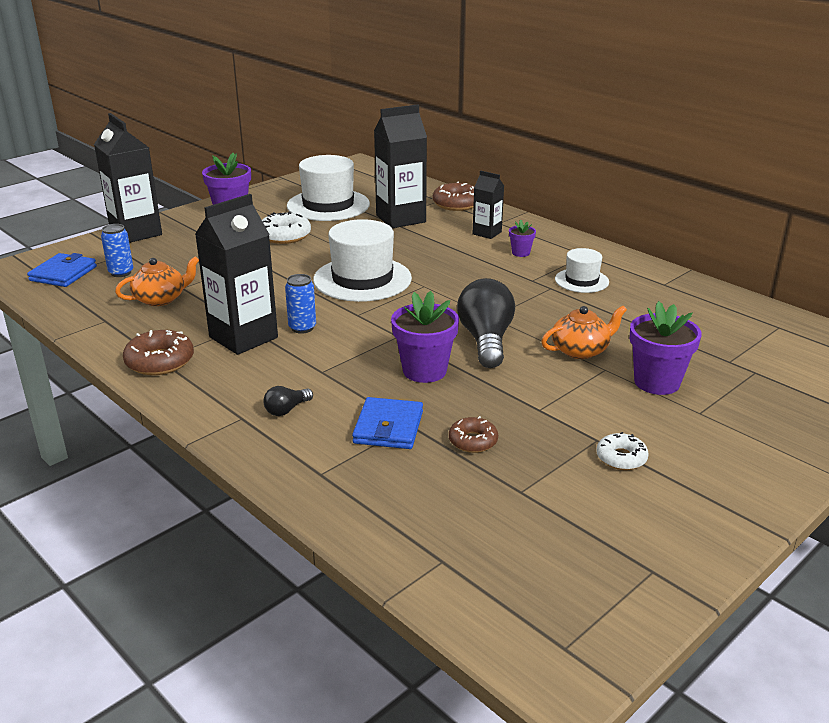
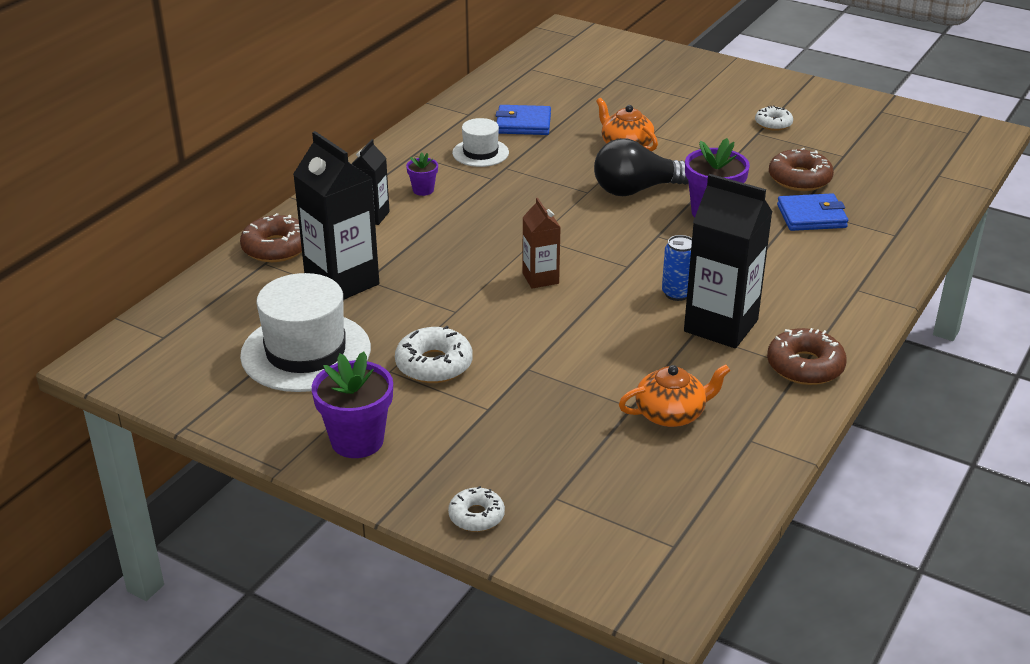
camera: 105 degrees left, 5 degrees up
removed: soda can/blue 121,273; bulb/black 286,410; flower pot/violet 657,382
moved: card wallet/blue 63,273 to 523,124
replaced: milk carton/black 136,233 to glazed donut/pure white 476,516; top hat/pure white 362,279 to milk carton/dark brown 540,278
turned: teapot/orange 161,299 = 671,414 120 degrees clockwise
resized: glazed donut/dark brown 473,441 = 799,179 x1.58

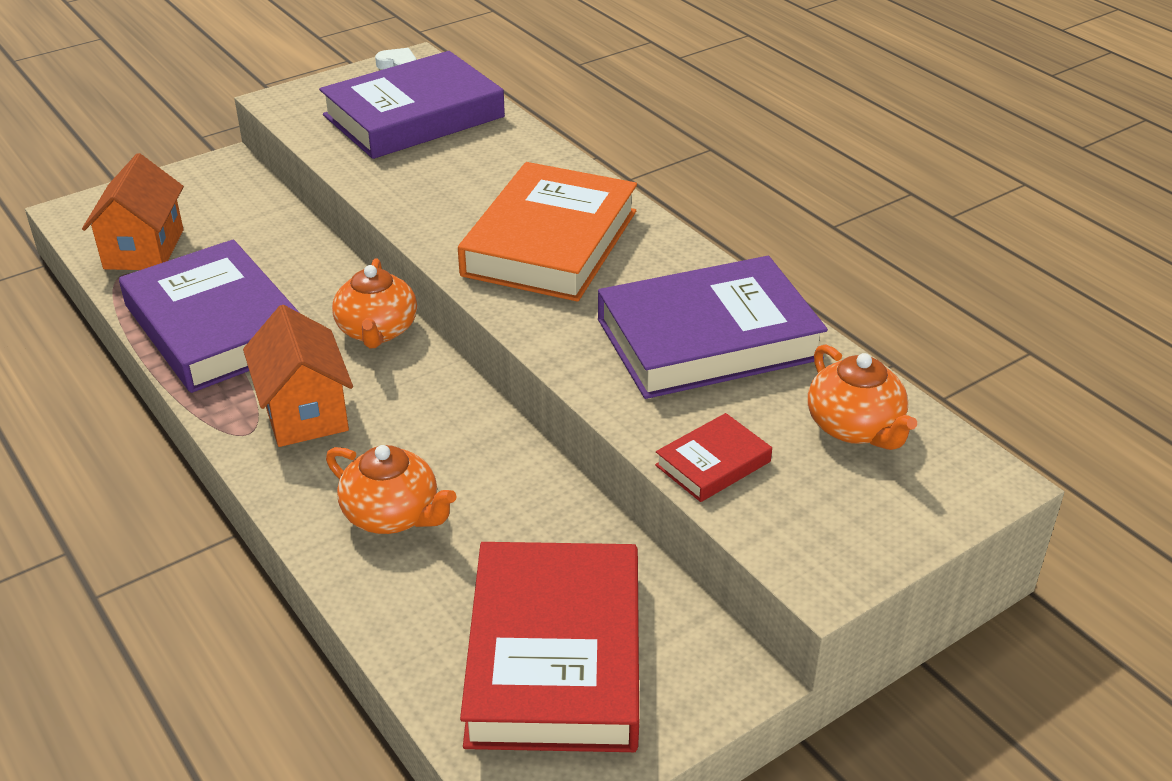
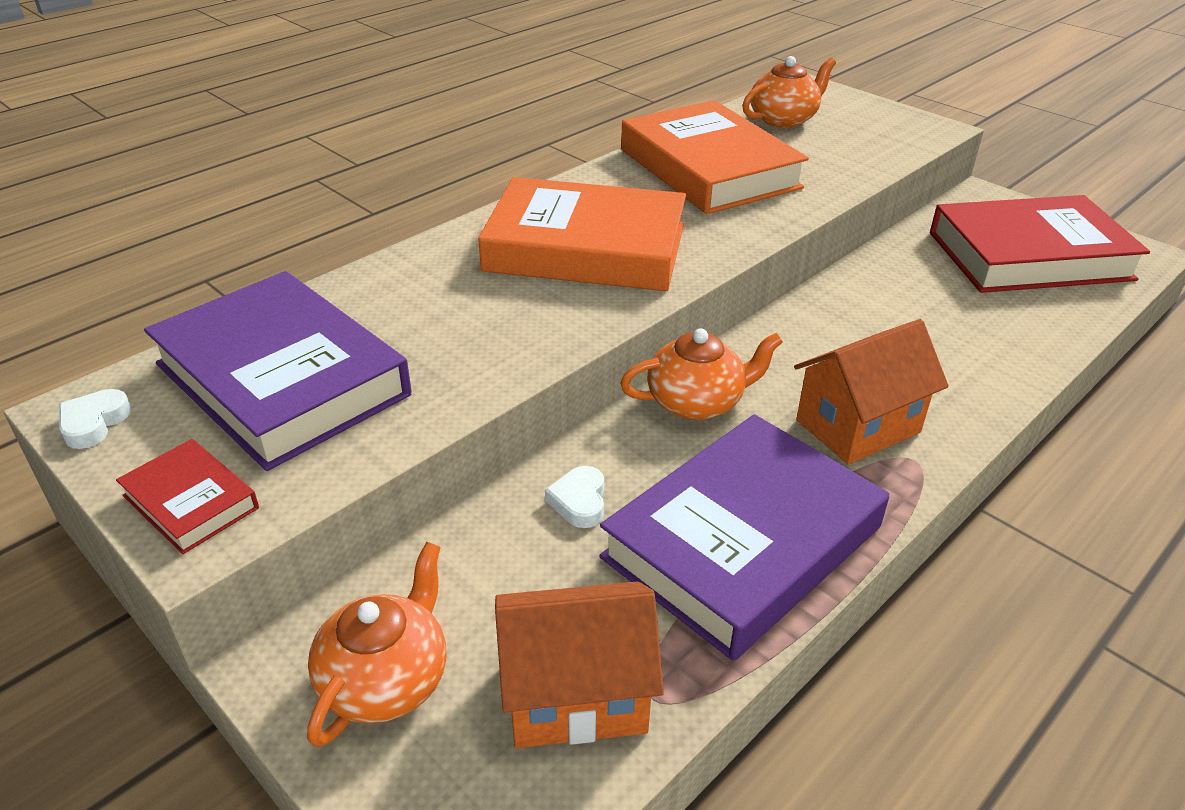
camera: 100 degrees left, 0 degrees up
added: heart/pure white 579,501
moved: teapot/orange 393,515 to 386,679; hardcover/crimson 713,463 to 190,502
recoloured: hardcover/violet 708,339 to hardcover/orange 709,168

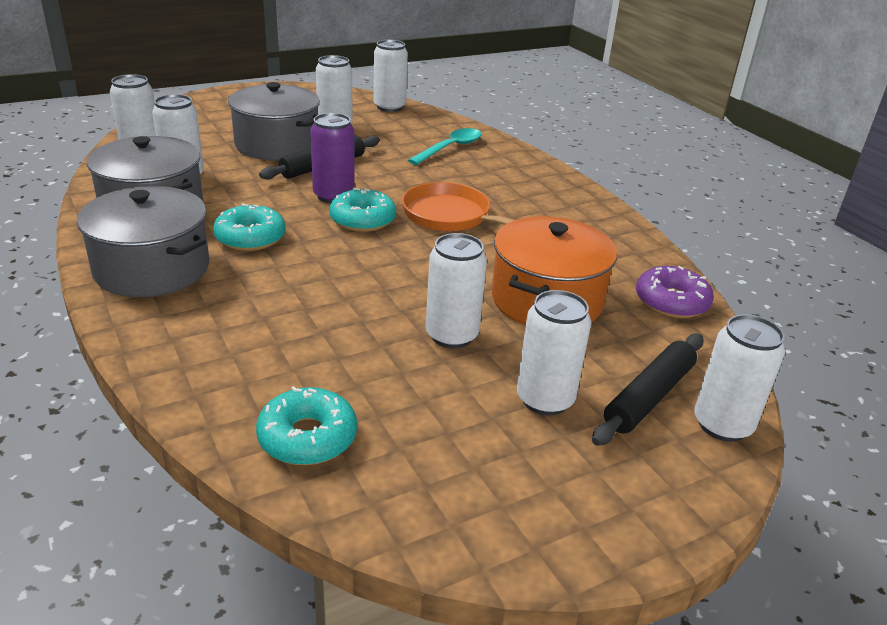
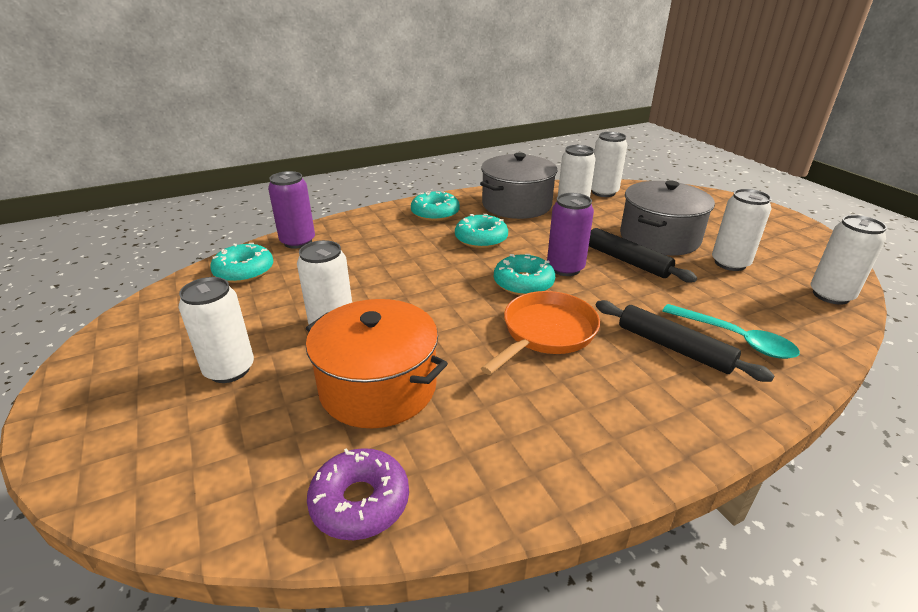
camera: 95 degrees right, 0 degrees up
removed: soda can/pure white 722,425
added: soda can/violet 298,242
moved: dough roller/black 648,397 to 673,347
replaced: pot/ash-grey 152,268 to glazed donut/aqua 435,213

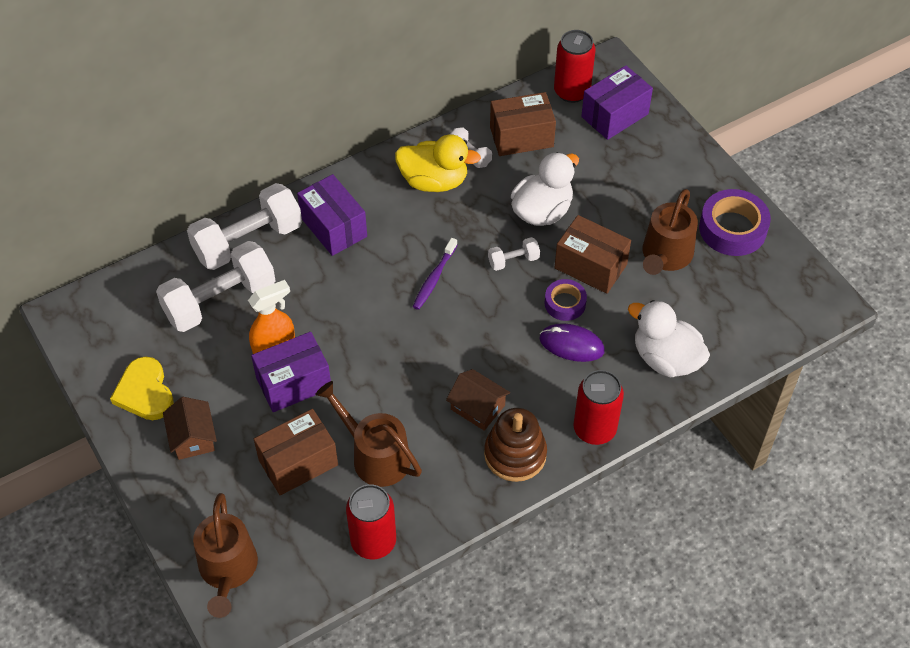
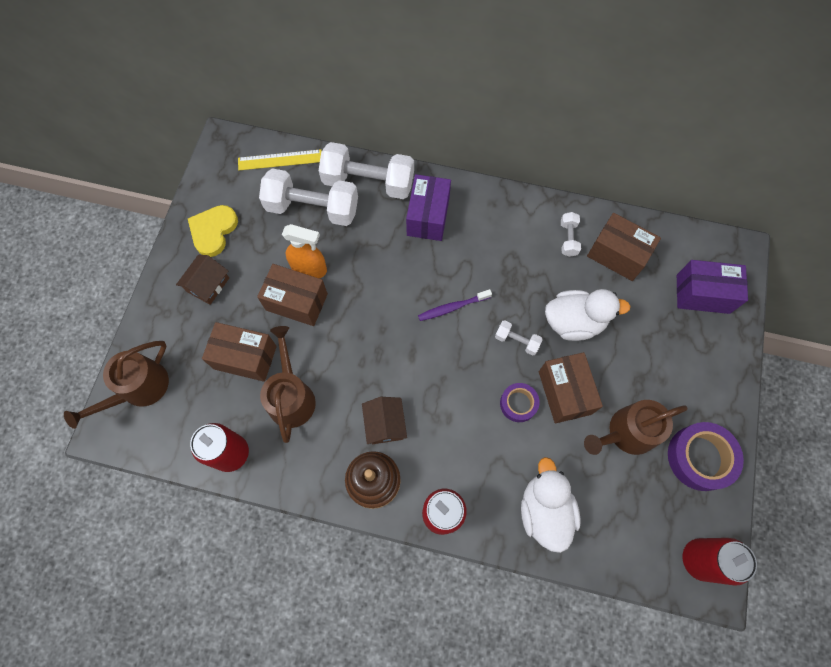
camera: 45 degrees right, 15 degrees up
removed: duck/yellow 434,181; PC mouse/violet 571,345
added: straightedge/yellow 280,160
moved: soda can/crimson 572,92 to 699,559
recoloured: parcel/violet 294,383 to parcel/dark brown 296,302

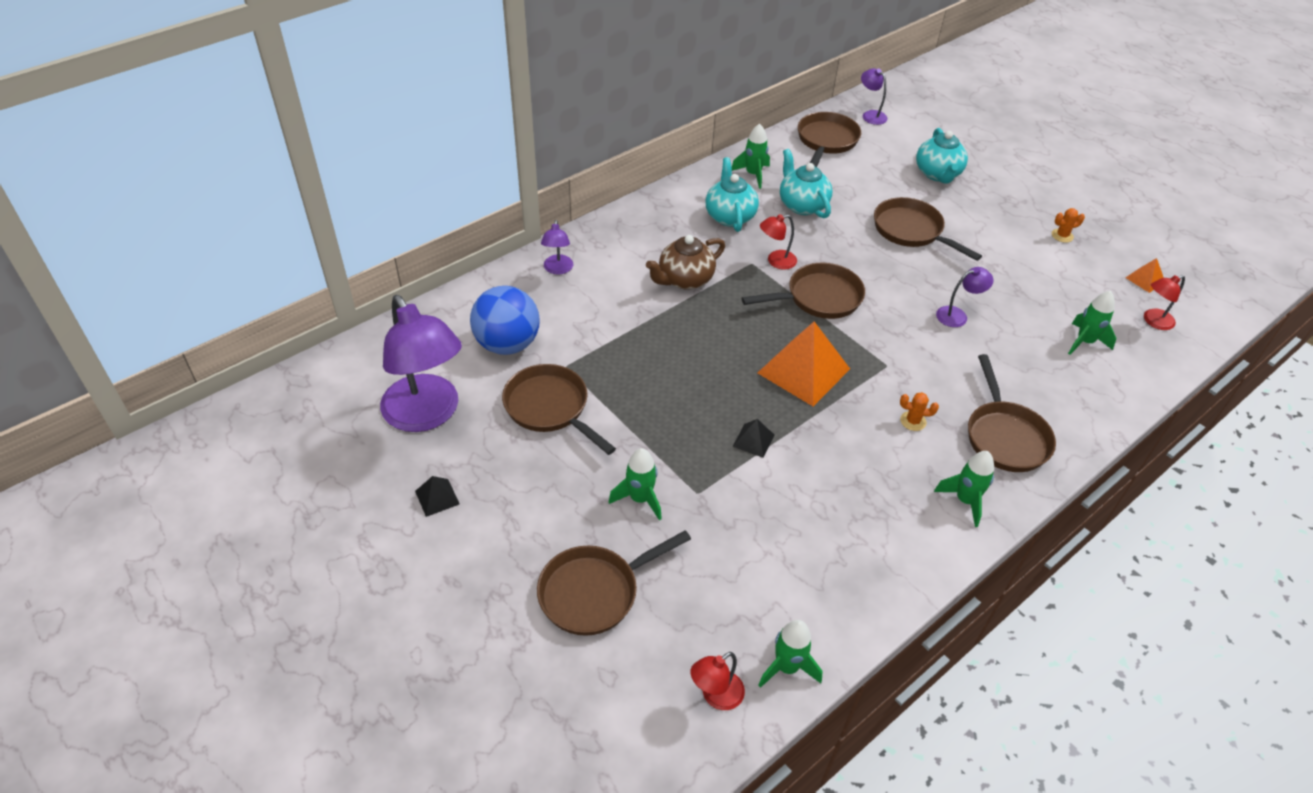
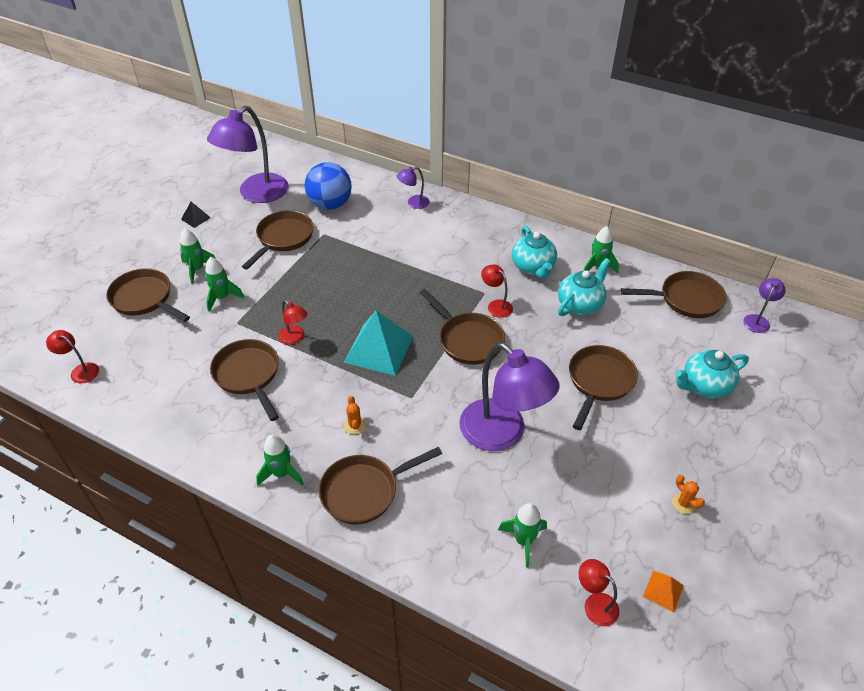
camera: 70 degrees right, 0 degrees up
removed: teapot/dark brown 684,279
added: skillet/dark brown 248,375
moved: toy rocket/green 787,667 to 197,269
replaced: pyramid shape/black 753,440 to lamp/crimson 295,338
recoloured: pyramid shape/orange 803,371 to pyramid shape/aqua 379,349
turned: teapot/aqua 730,216 = 533,267 105 degrees clockwise
resized: lamp/violet 957,315 = 502,434 x2.25

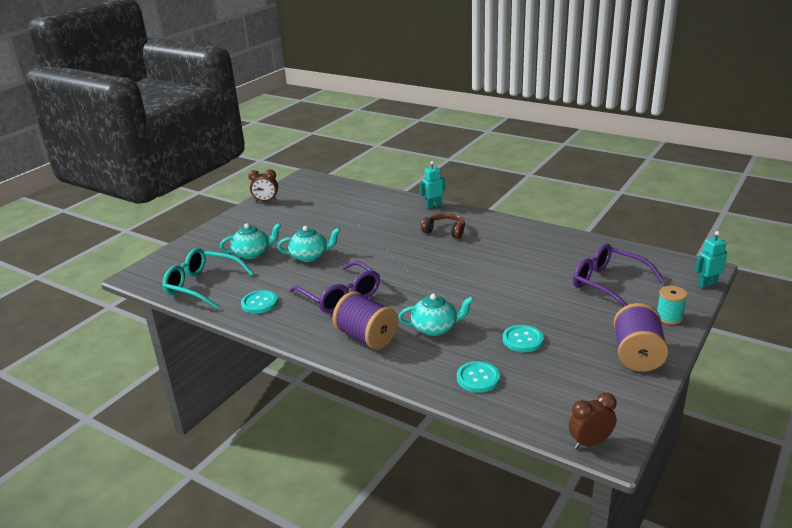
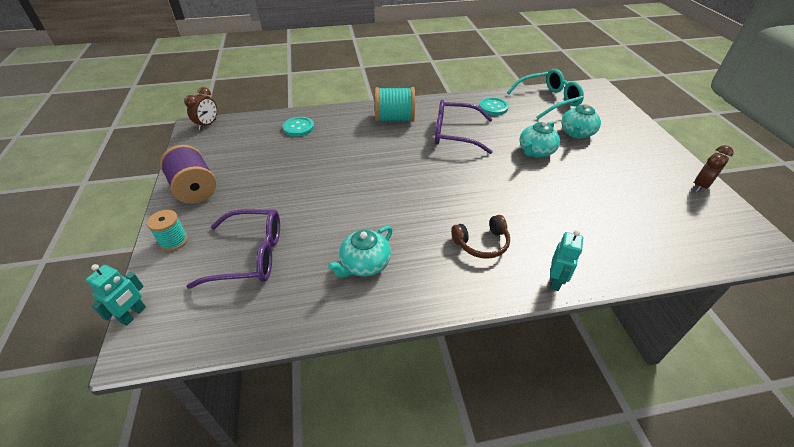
camera: 135 degrees right, 15 degrees up
removed: button/aqua 522,340
moved: teapot/aqua 435,328 to 364,264
recoloured: spool/violet 366,337 to spool/aqua 395,119

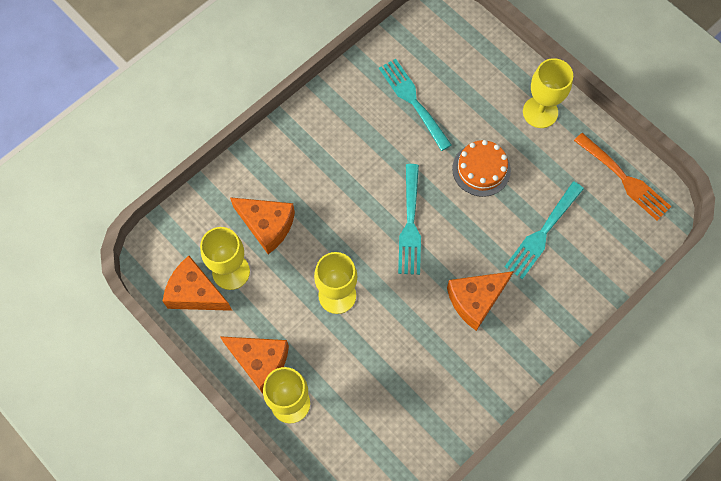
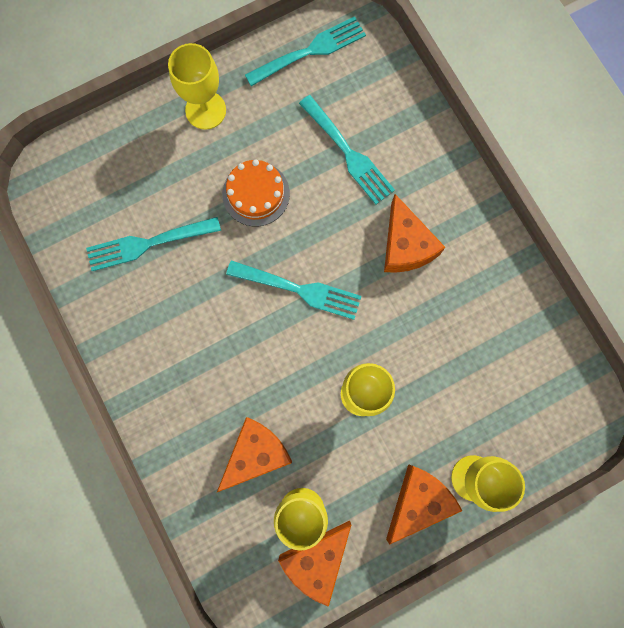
camera: 75 degrees left, 10 degrees up
recoloured: table fork/orange 624,179 to table fork/aqua 310,51

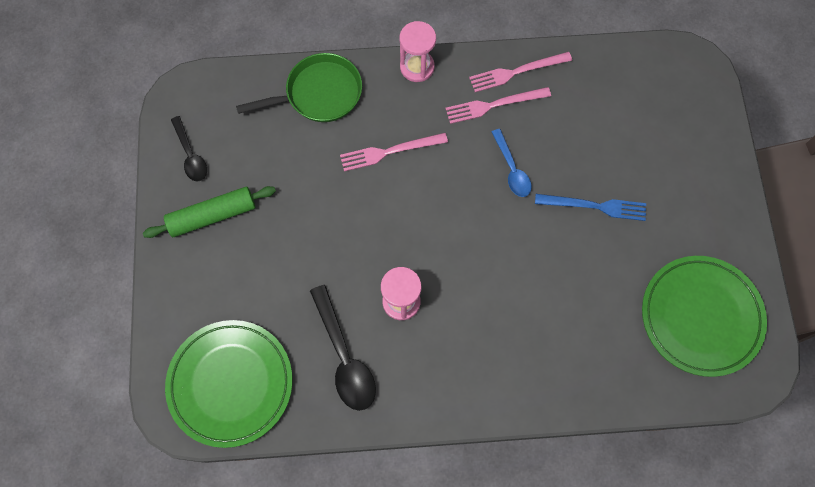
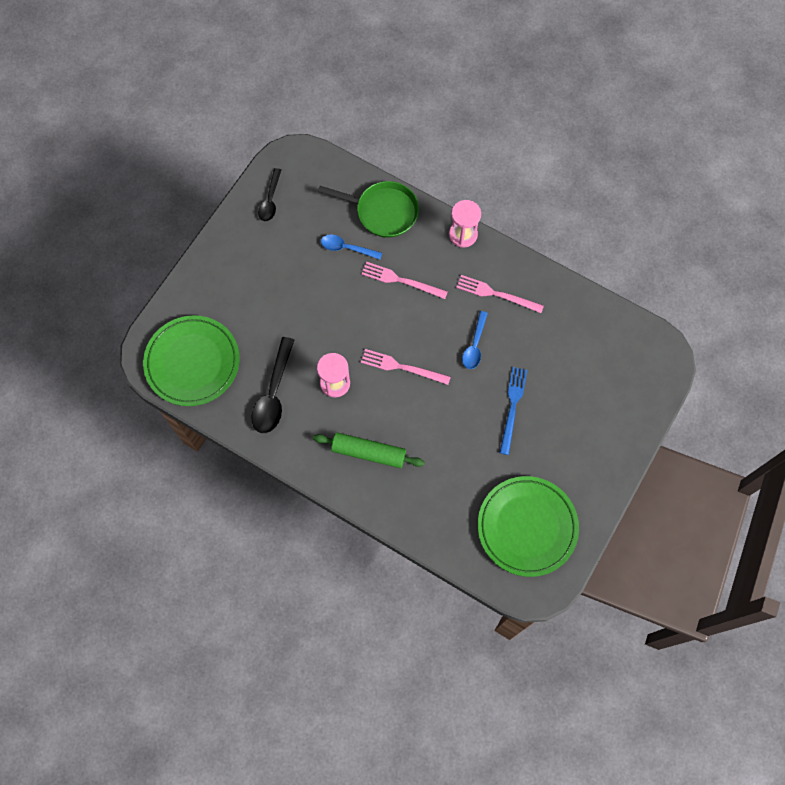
camera: 35 degrees right, 0 degrees up
added: spoon/blue 347,248
moved: dough roller/green 212,216 to 368,453; table fork/rose-pink 517,72 to 402,367
turned: table fork/blue 594,206 = 512,407 120 degrees counterclockwise

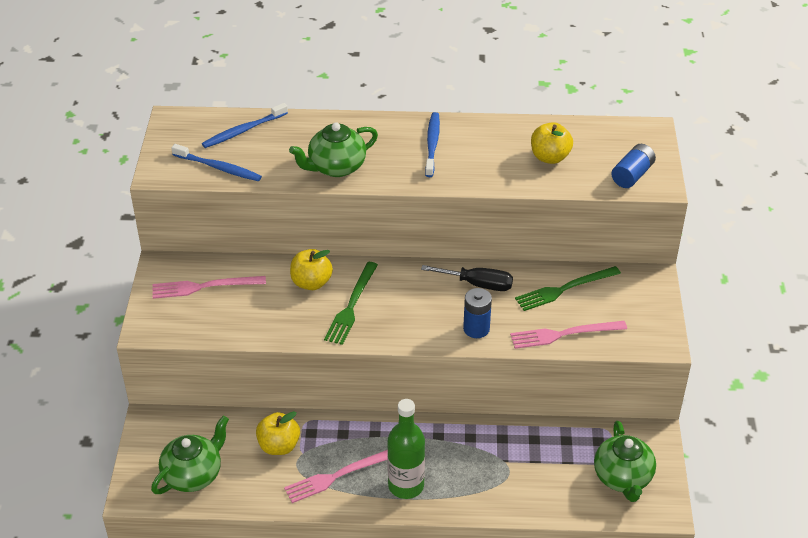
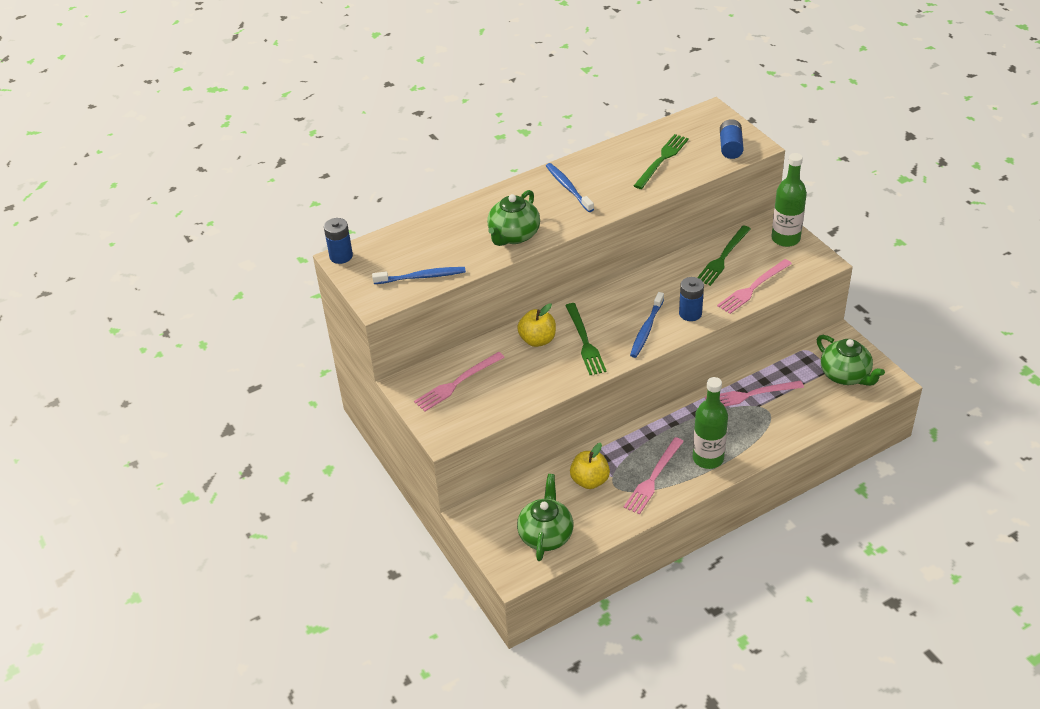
camera: 30 degrees left, 0 degrees up
removed: flat screwdriver/black 478,284
added: battery/blue 341,256; table fork/rose-pink 750,395; drink bottle/green 785,239
moved: tooth brush/blue 243,131 to 646,330
replaced: apple/yellow 550,157 to table fork/green 662,160

